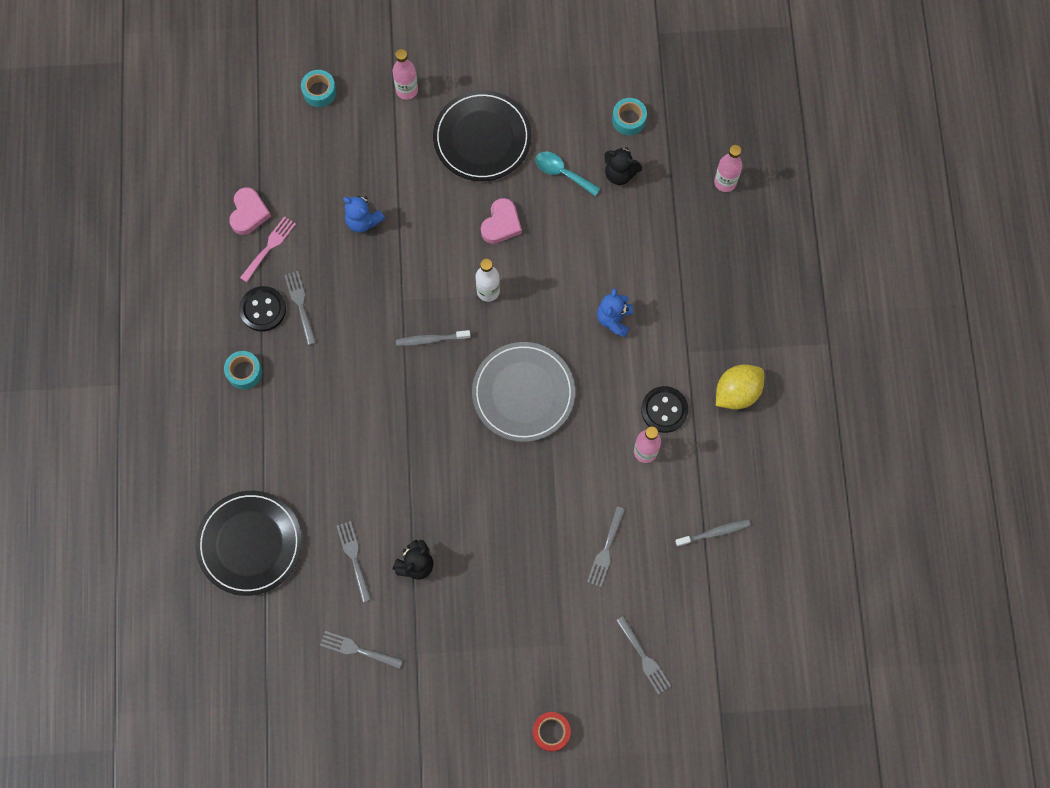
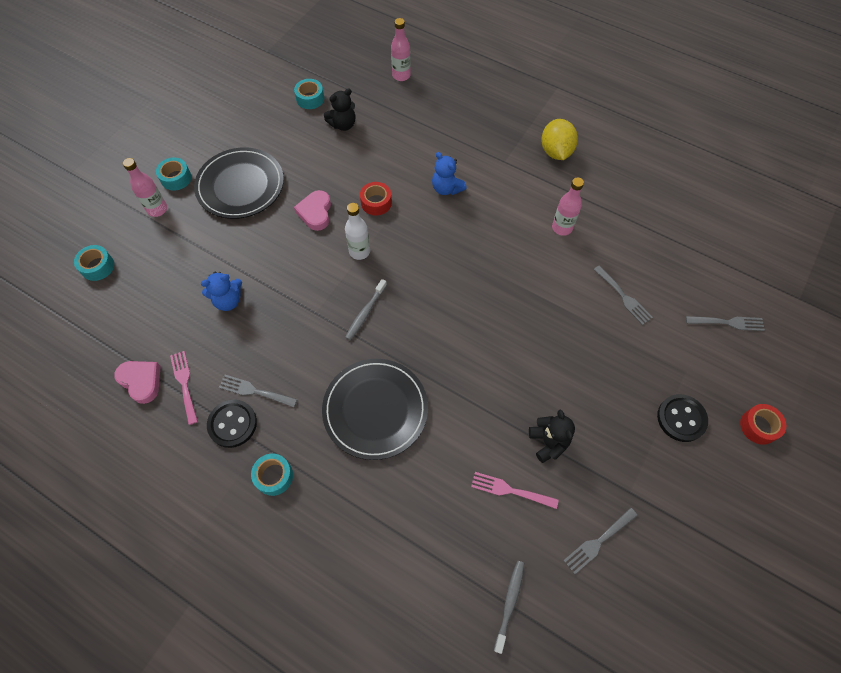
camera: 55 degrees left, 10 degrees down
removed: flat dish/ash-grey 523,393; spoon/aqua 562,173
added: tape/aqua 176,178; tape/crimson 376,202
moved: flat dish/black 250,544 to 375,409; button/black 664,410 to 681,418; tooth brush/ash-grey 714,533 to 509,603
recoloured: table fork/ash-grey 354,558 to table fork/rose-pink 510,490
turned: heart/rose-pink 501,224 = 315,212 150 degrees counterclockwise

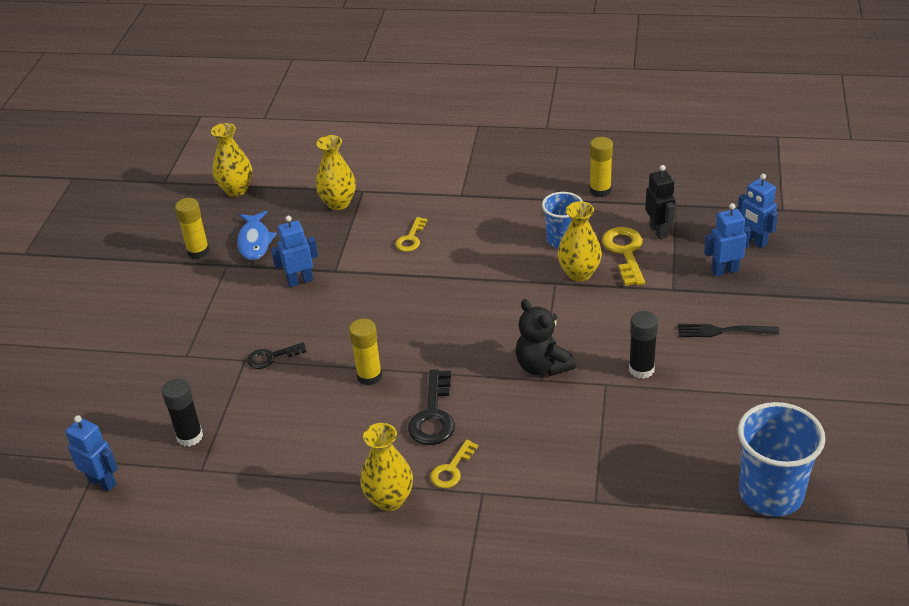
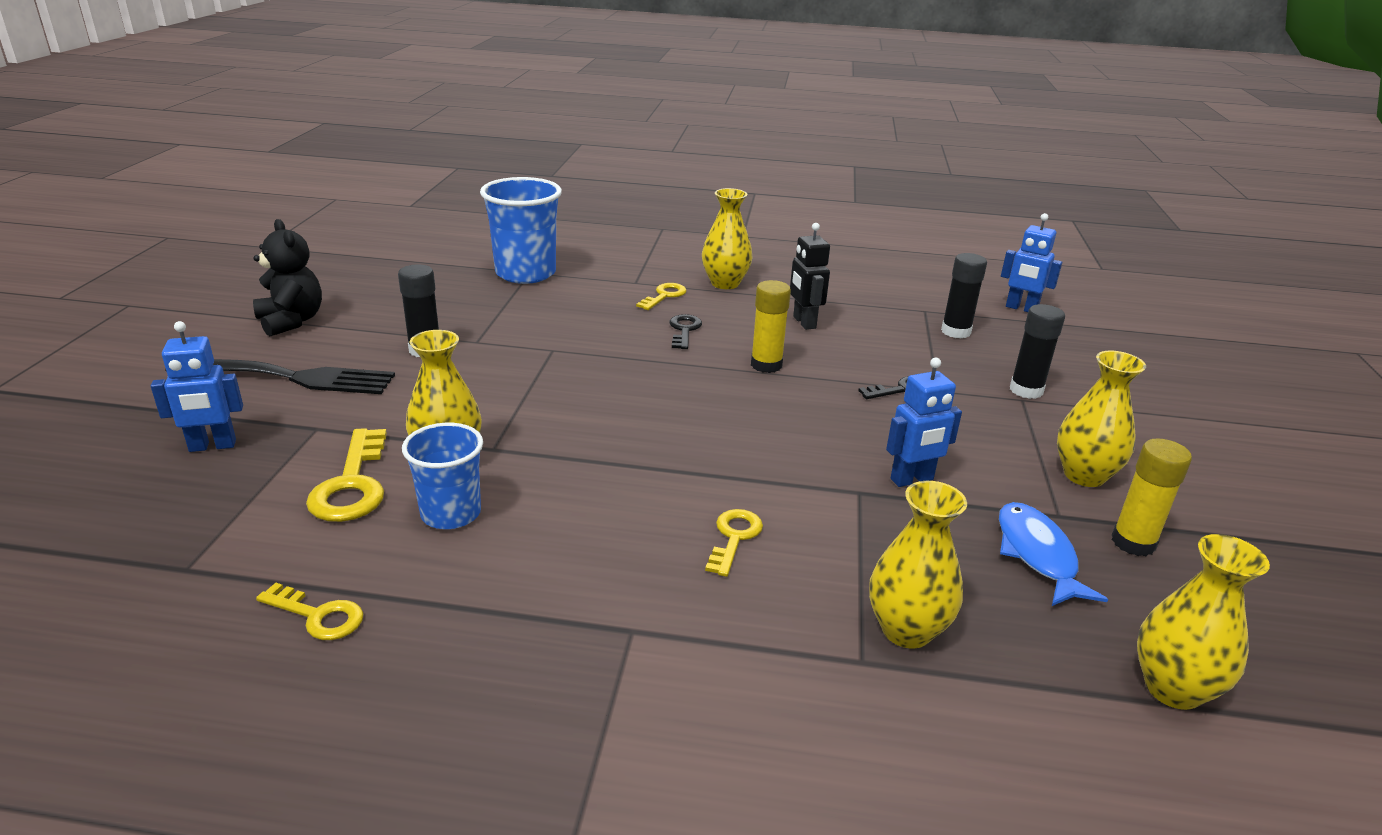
camera: 175 degrees right, 10 degrees down
removed: robot figure/blue 754,241
added: glue stick/black 1026,390; vase/yellow 1084,475
moved: teddy bear/black 542,366 to 291,321; robot figure/black 658,231 to 804,322; beaker/blue 771,494 to 525,273
replaced: glue stick/yellow 600,190 to latchkey/yellow 318,616
resized: latchkey/black 433,415 = 684,330 x0.63; table fork/black 723,331 = 290,377 x1.64

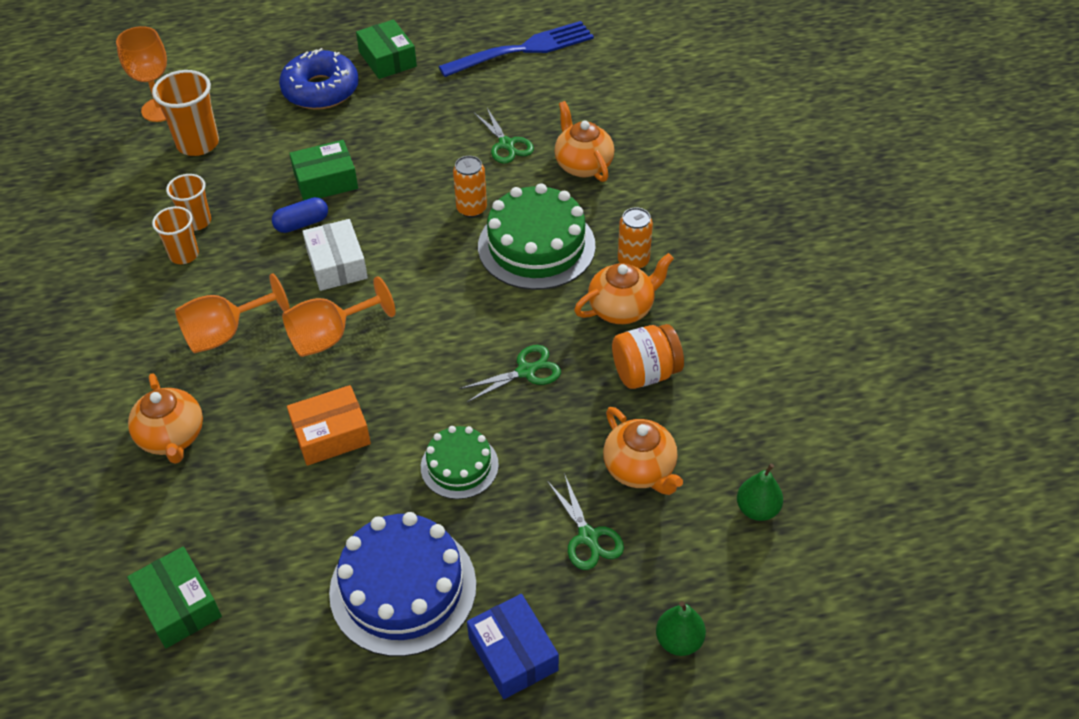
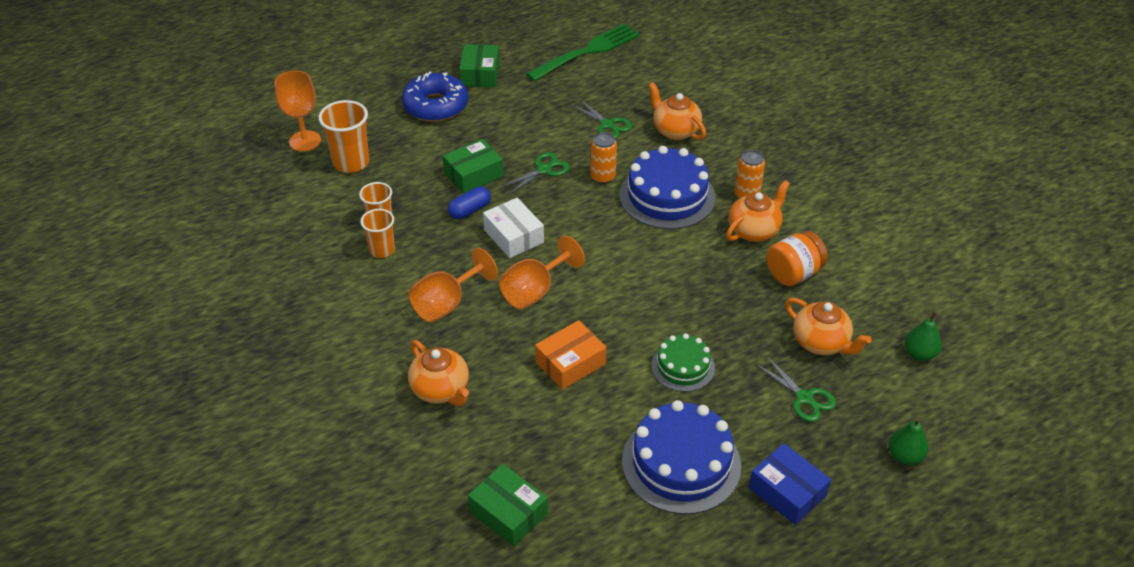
camera: 15 degrees left, 5 degrees down
moved: scissors/green 526,371 to 544,170
recoloured: table fork/blue 522,50 to table fork/green 586,52; layer cake/green 536,246 to layer cake/blue 667,196
turned: parcel/green 387,59 = 480,74 45 degrees clockwise

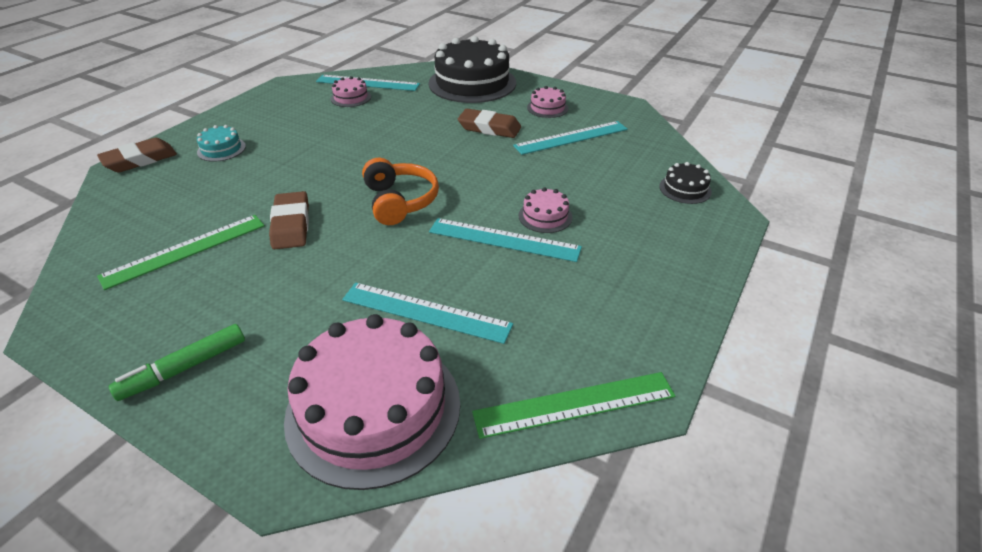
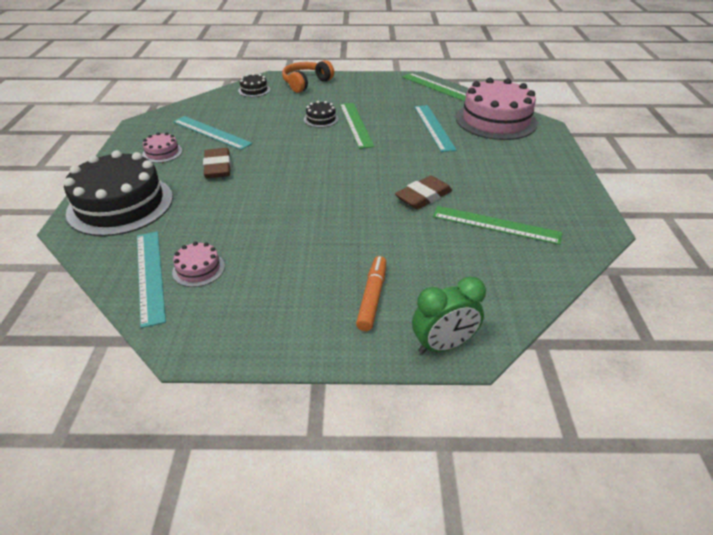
camera: 120 degrees left, 0 degrees up
removed: felt pen/green 184,368
moved: headset/orange 400,201 to 306,83
replaced: gum eraser/dark brown 140,160 to clock/green 443,345; layer cake/aqua 221,149 to felt pen/orange 372,297
recoloured: straightedge/aqua 504,239 to straightedge/green 355,124; layer cake/rose-pink 545,216 to layer cake/black 321,119

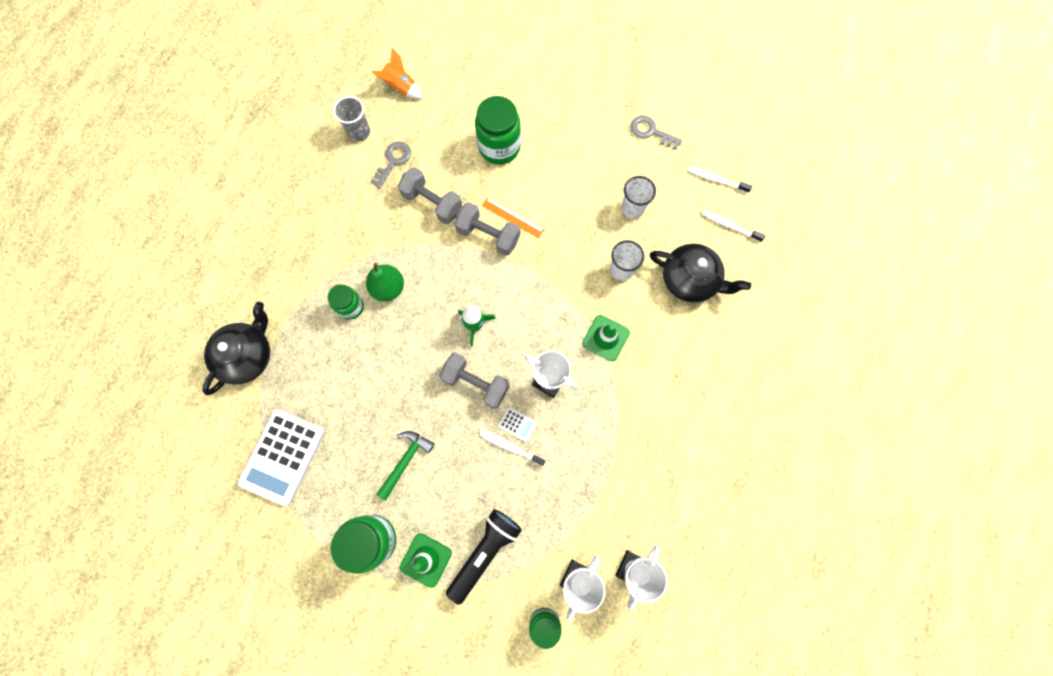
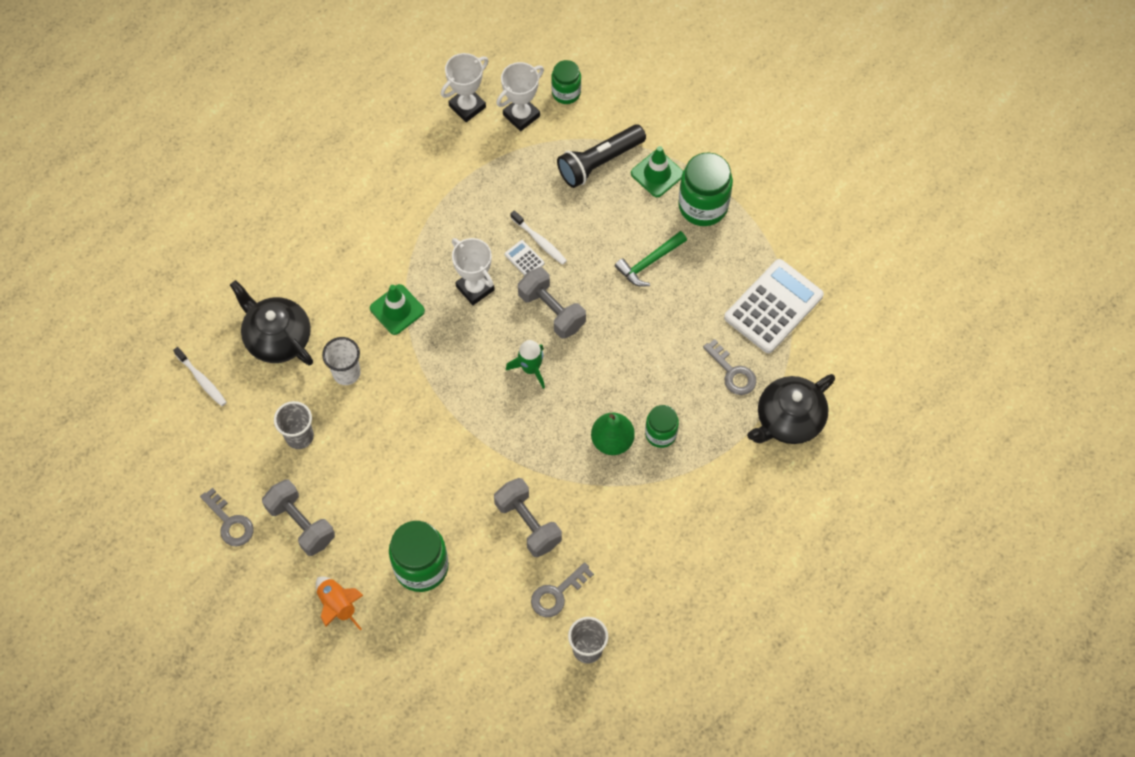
camera: 160 degrees left, 10 degrees down
removed: straightedge/orange 512,217; tooth brush/pure white 716,180
added: latchkey/ash-grey 732,372
moved: toy rocket/orange 400,87 to 338,605; dumbbell/ash-grey 488,235 to 301,523
recoloured: beaker/pure white 632,208 to beaker/ash-grey 299,436

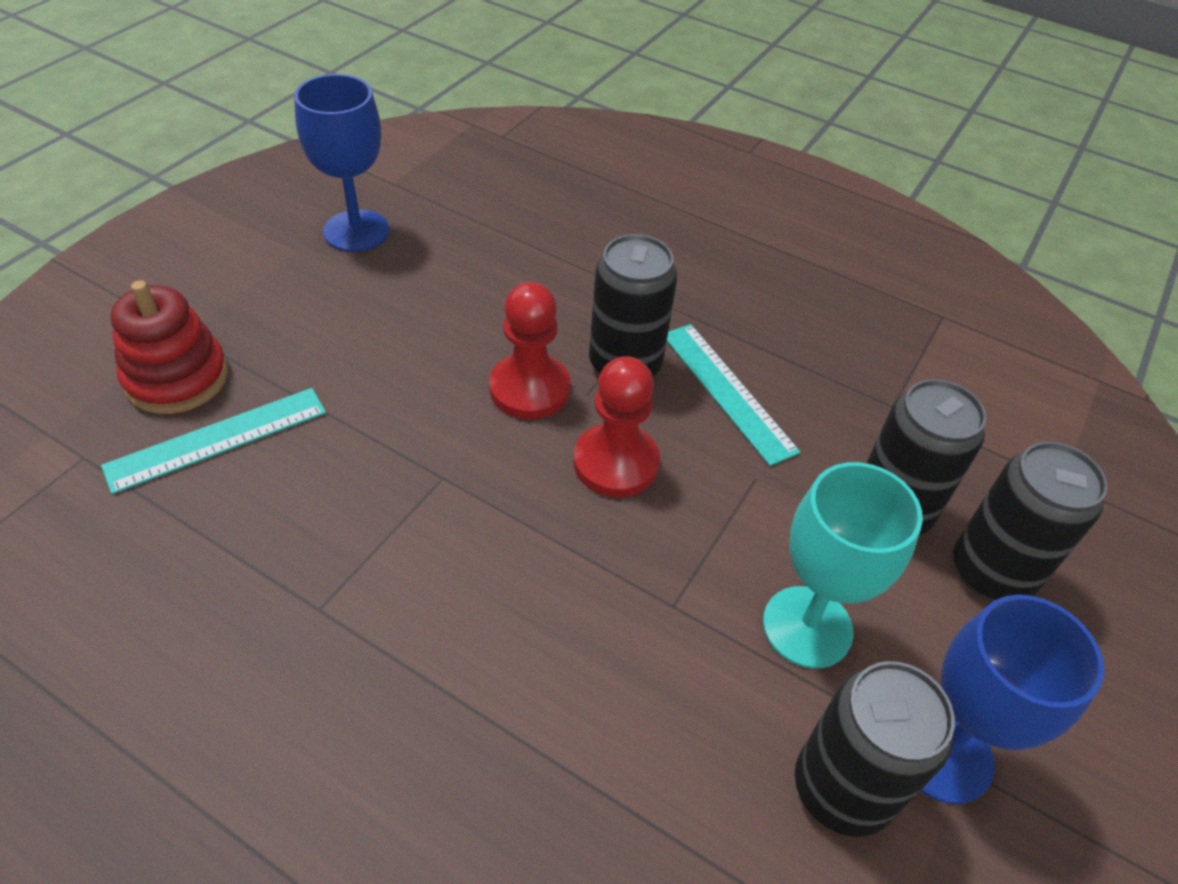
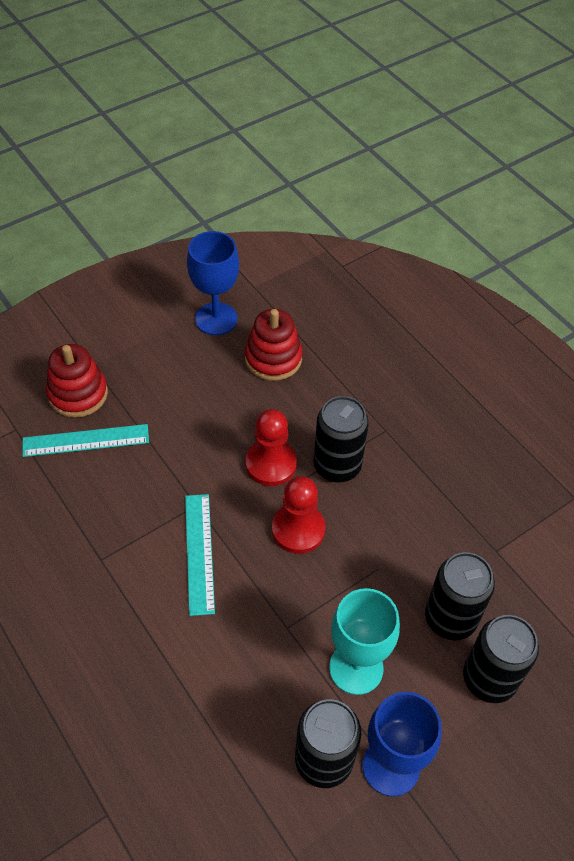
camera: 25 degrees right, 5 degrees up
added: stacking toy/crimson 273,358
moved: straightedge/aqua 727,391 to 199,553

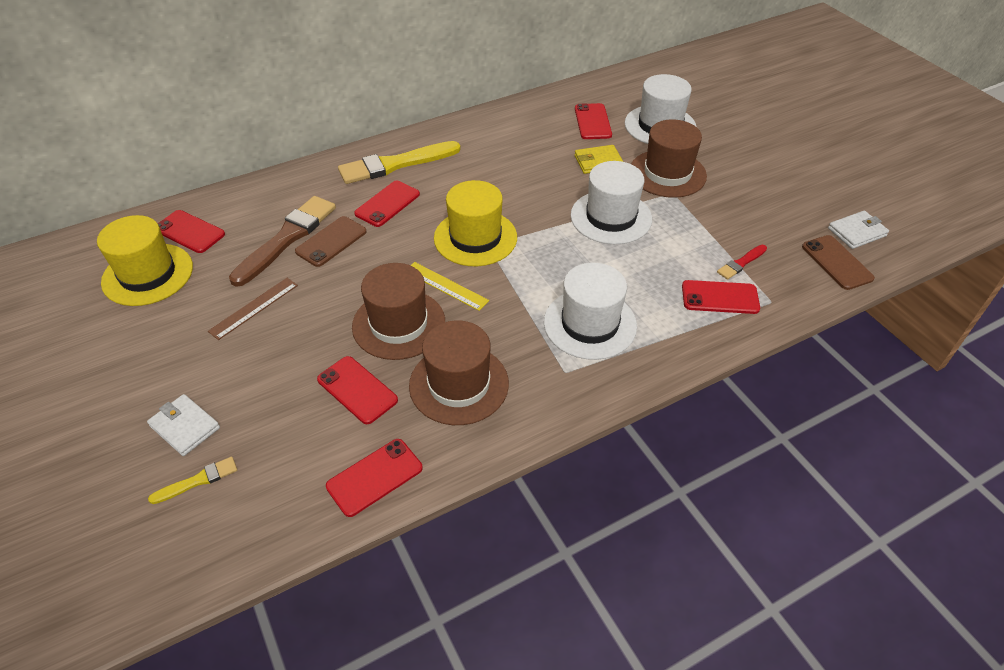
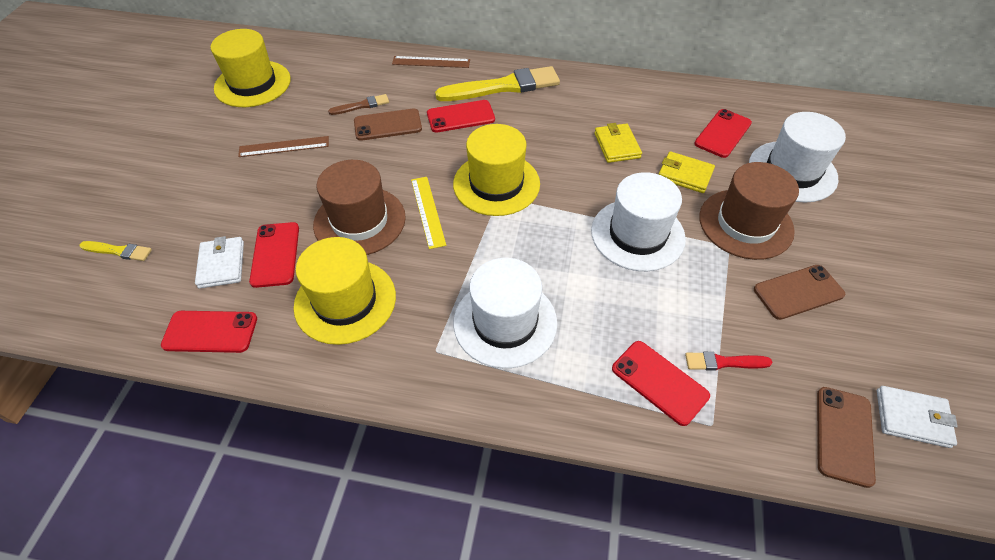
camera: 40 degrees right, 5 degrees up
removed: mobile phone/crimson 189,232
added: straightedge/dark brown 431,62; card wallet/yellow 617,145; mobile phone/dark brown 798,292
moved: card wallet/pure white 185,427 to 222,264
recoloured: top hat/dark brown 459,384 to top hat/yellow 345,301
turned: paintbrush/yellow 395,164 = 503,87 150 degrees clockwise
resized: paintbrush/dark brown 287,238 = 362,105 x0.47

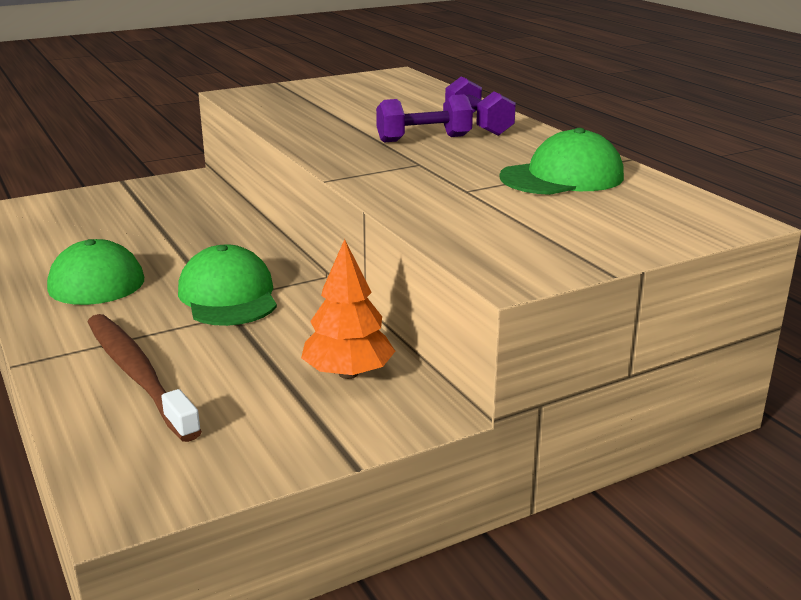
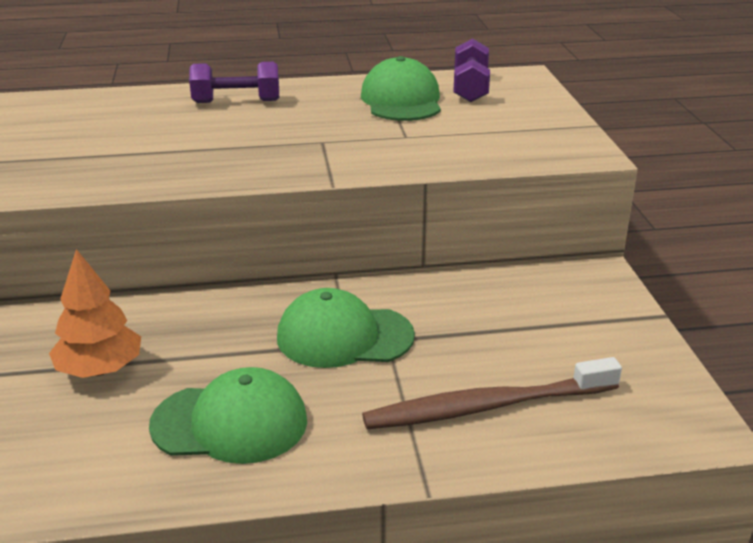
camera: 70 degrees left, 5 degrees up
moved: tree/orange 348,373 to 100,370; dumbbell/violet 424,139 to 470,88

